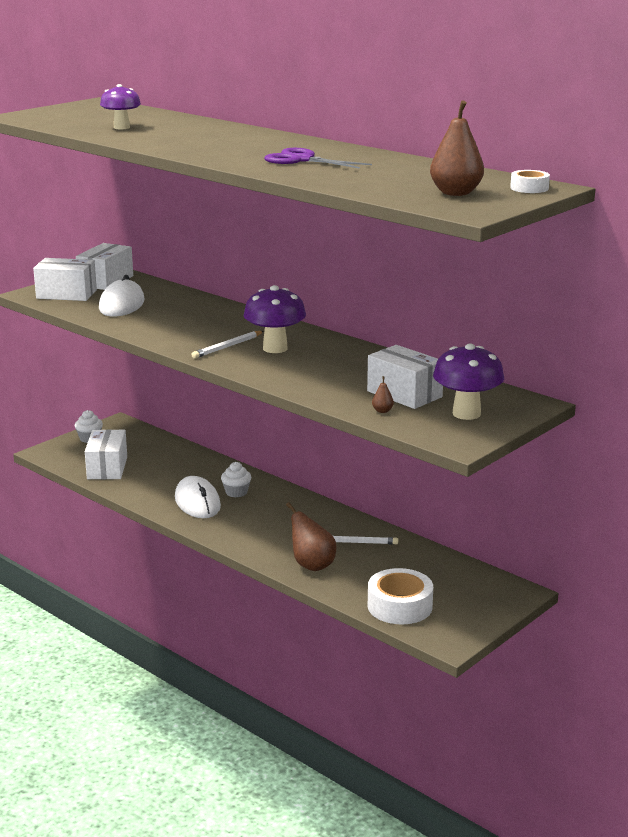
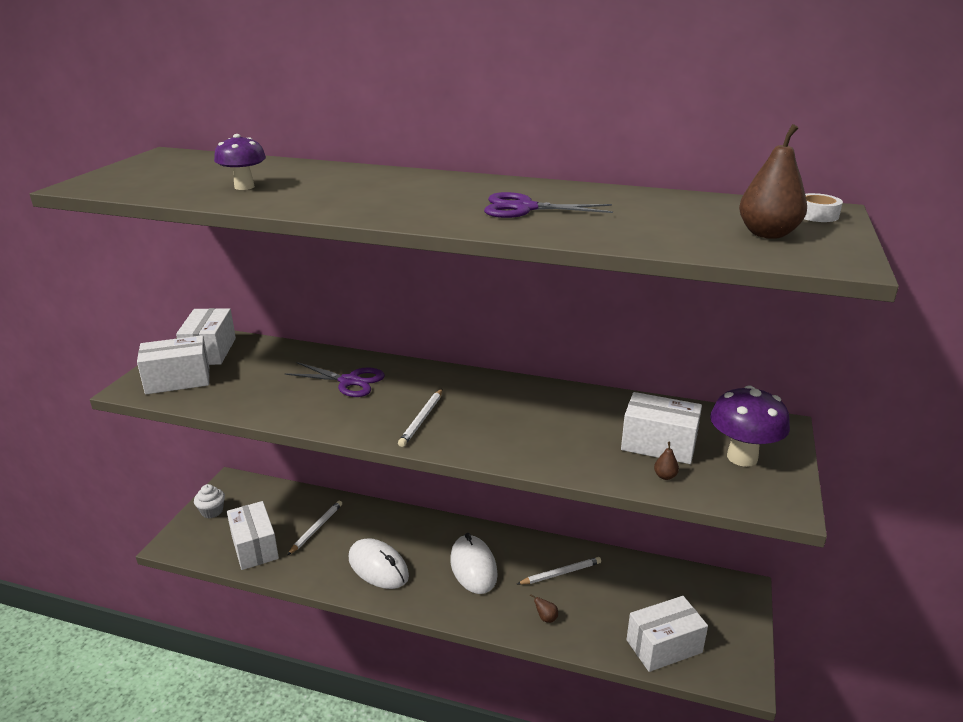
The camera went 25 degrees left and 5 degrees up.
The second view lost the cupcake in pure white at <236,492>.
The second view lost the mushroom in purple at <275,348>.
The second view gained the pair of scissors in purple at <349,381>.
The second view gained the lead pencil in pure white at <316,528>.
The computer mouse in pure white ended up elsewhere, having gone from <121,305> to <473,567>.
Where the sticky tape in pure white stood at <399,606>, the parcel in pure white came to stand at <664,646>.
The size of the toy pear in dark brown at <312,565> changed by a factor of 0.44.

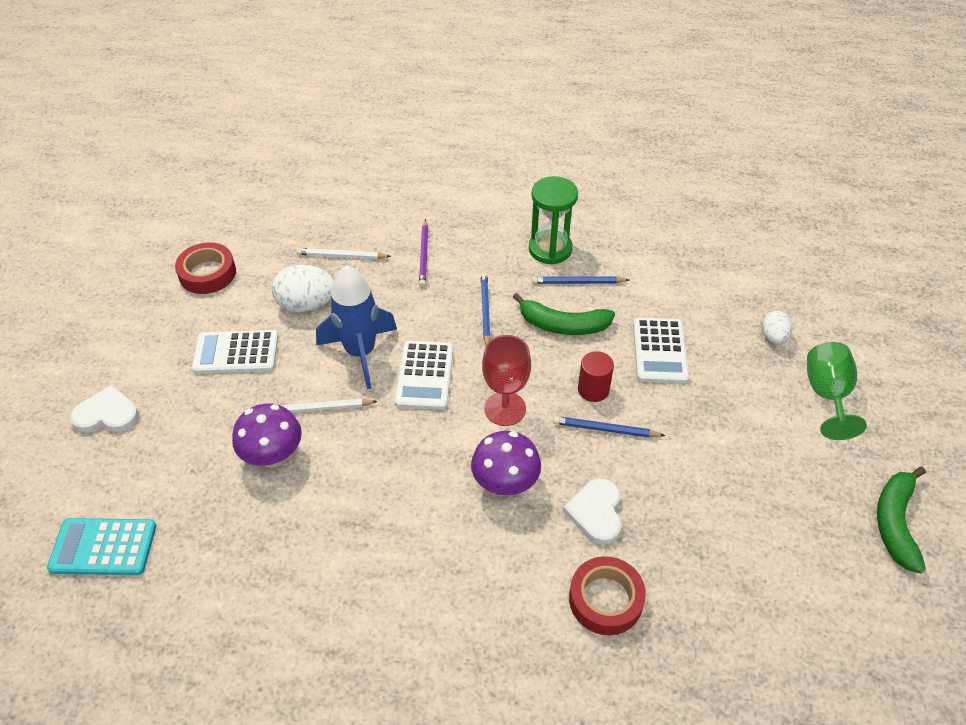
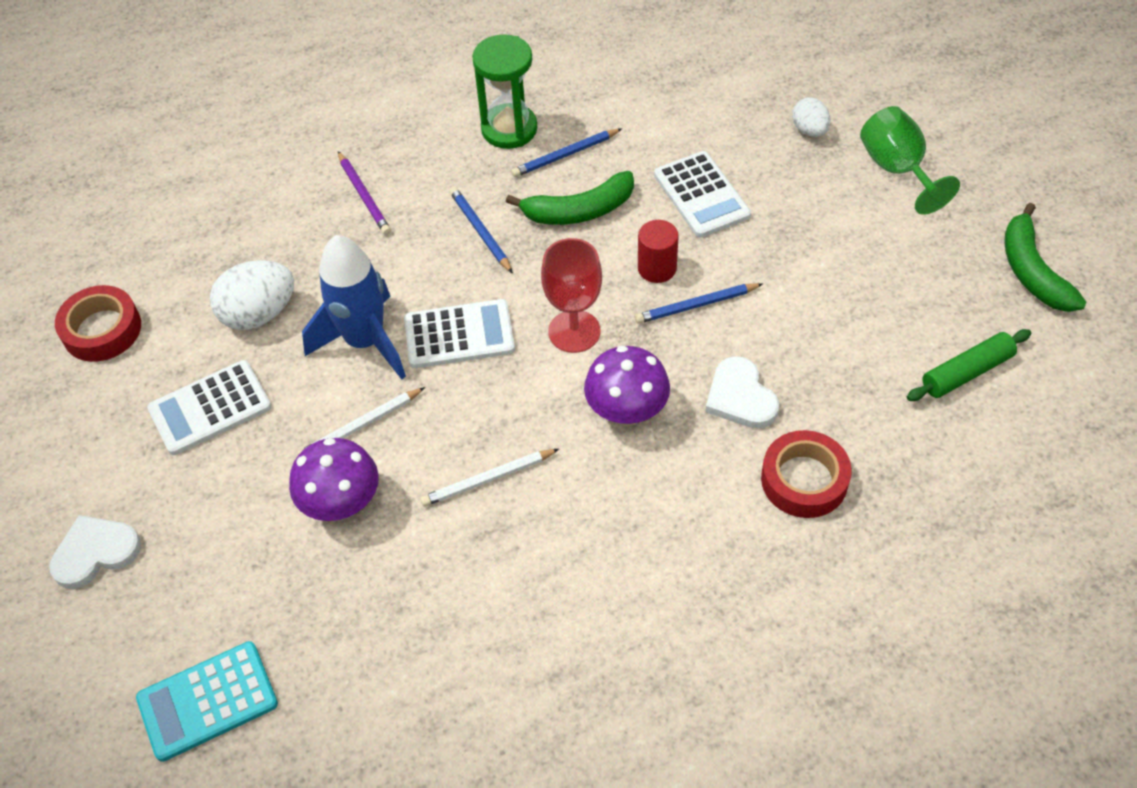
The camera went 25 degrees left and 5 degrees up.
The second view gained the pastry roller in green at <966,372>.
The lead pencil in pure white ended up elsewhere, having gone from <342,256> to <488,479>.
The calculator in pure white at <425,375> ended up facing another way, 75 degrees counterclockwise from before.

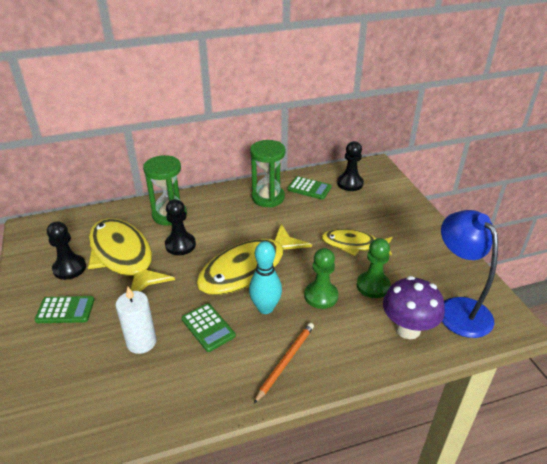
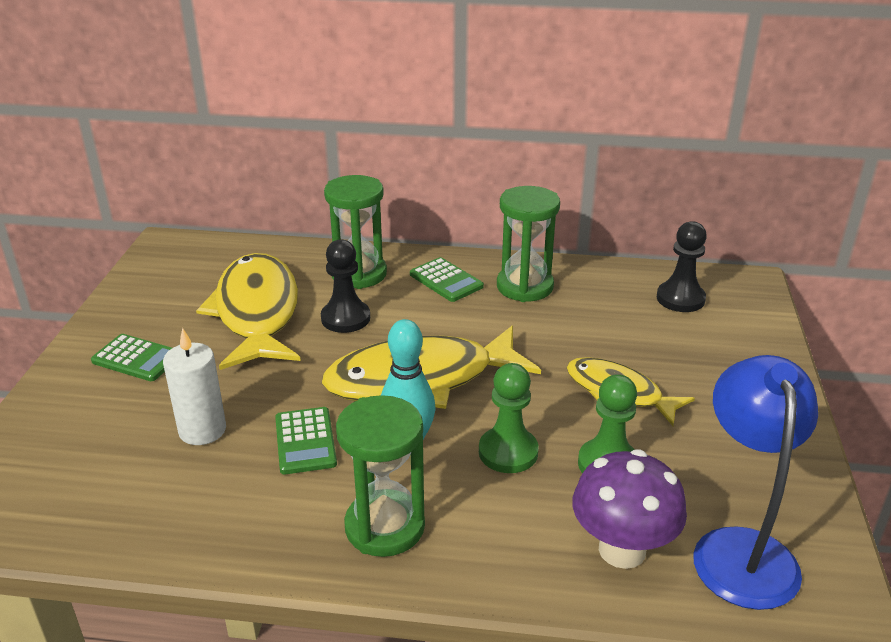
The camera went 25 degrees right and 5 degrees down.
The second view lost the game pawn in ebony at <69,268>.
The calculator in green ended up elsewhere, having gone from <309,188> to <446,280>.
Where the lead pencil in bright orange stood at <285,361>, the hourglass in green came to stand at <385,527>.

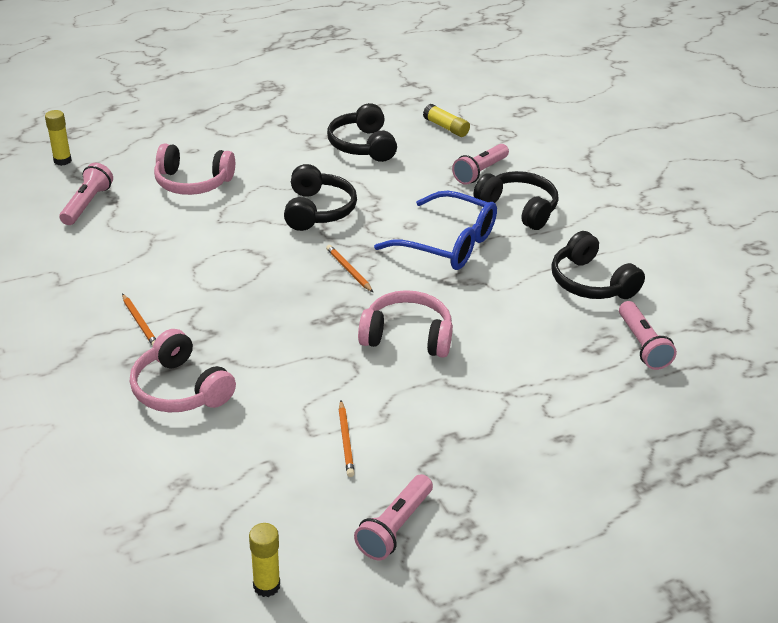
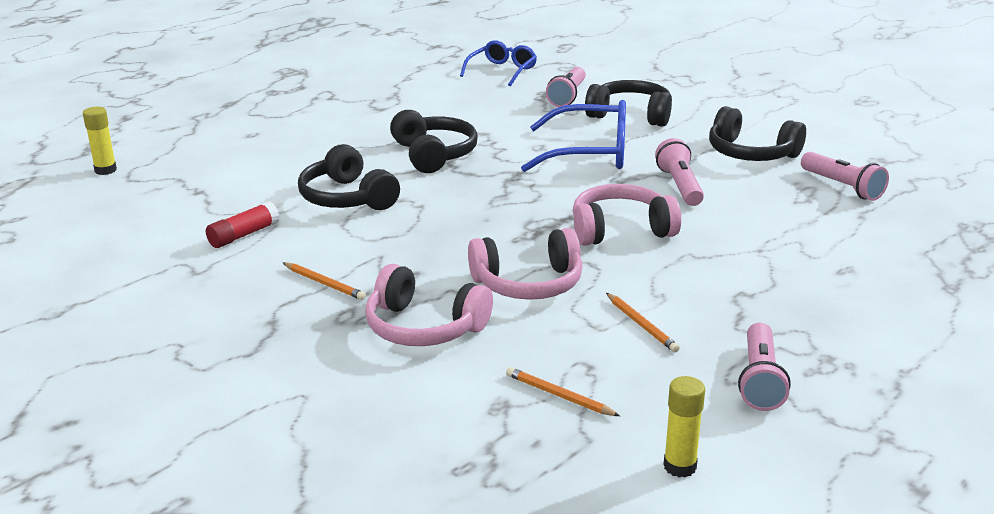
The camera went 20 degrees left and 10 degrees down.
The second view gained the glue stick in scarlet at <243,235>.
The torch in pink ended up elsewhere, having gone from <87,204> to <680,186>.
The over-ear headphones in pink ended up elsewhere, having gone from <193,182> to <528,283>.
The lead pencil in bright orange ended up elsewhere, having gone from <349,270> to <559,395>.
The over-ear headphones in ebony ended up elsewhere, having gone from <362,145> to <347,198>.
Where the glue stick in bright yellow stood at <446,127>, the glasses in cobalt came to stand at <502,71>.

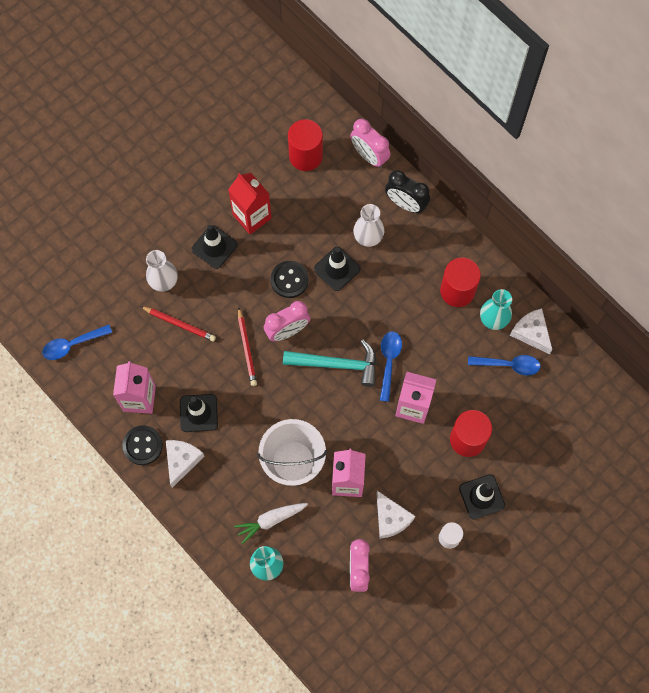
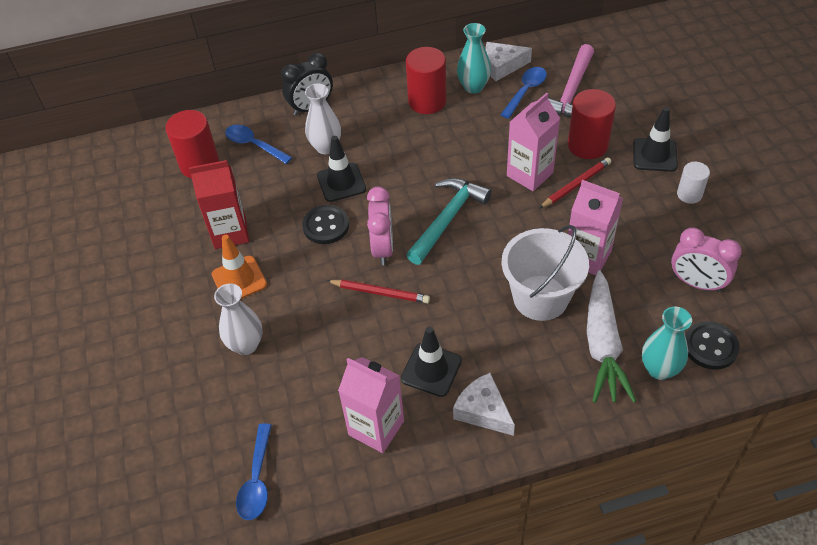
The camera went 60 degrees left and 20 degrees down.
The second view lost the alarm clock in pink at <369,156>.
The second view lost the piece of cheese in pure white at <391,518>.
The second view gained the carpenter's hammer in pink at <571,92>.
The sewing button in ebony ended up elsewhere, having gone from <143,445> to <710,346>.
The lead pencil in scarlet ended up elsewhere, having gone from <179,324> to <576,185>.
The teaspoon in cobalt ended up elsewhere, having gone from <389,362> to <254,145>.
What was the road cone in ebony at <214,247> turned into the road cone in bright orange at <239,279>.
The size of the toy carrot in pure white at <270,520> changed by a factor of 1.57.

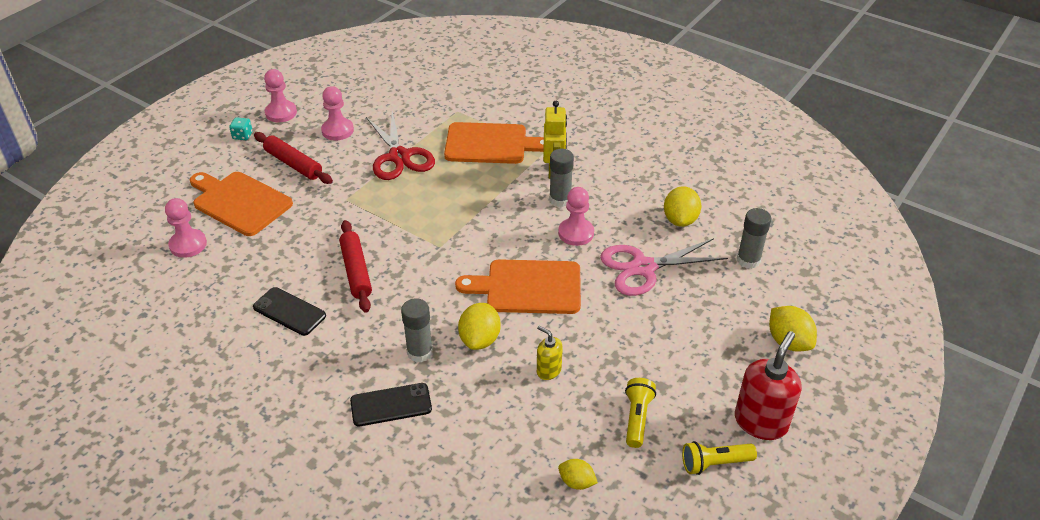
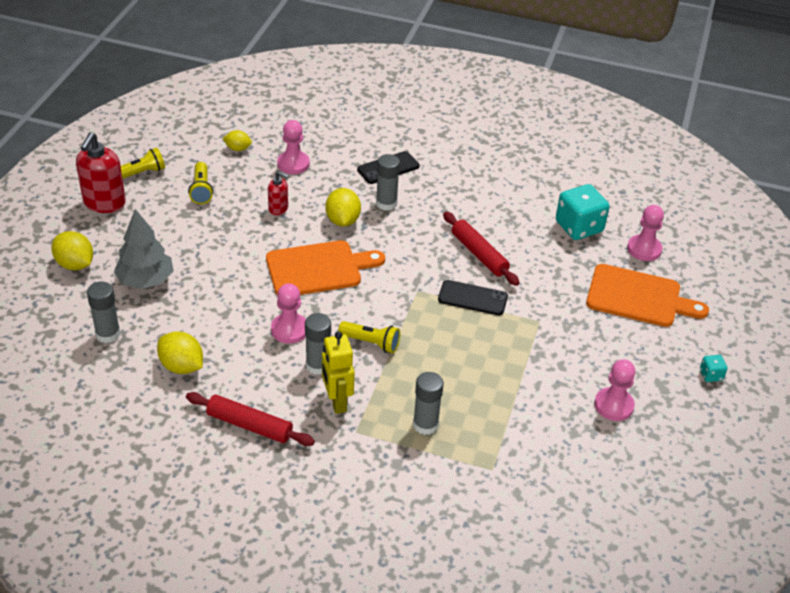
The camera went 160 degrees right and 0 degrees up.
The second view lost the pair of scissors in scarlet at <399,156>.
The second view lost the pair of scissors in pink at <643,267>.
The second view gained the toy tree in gray at <145,280>.
The second view gained the torch in bright yellow at <371,343>.
The second view gained the game die in teal at <579,227>.
The mobile phone in ebony ended up elsewhere, having gone from <289,311> to <472,298>.
The pastry roller in scarlet ended up elsewhere, having gone from <293,164> to <249,425>.
The game pawn in pink ended up elsewhere, having gone from <281,113> to <293,164>.
Where the cutting board in bright orange stood at <491,144>, the glue stick in gray came to stand at <425,424>.
What was the soap dispenser in bright yellow at <548,370> turned into the soap dispenser in scarlet at <278,209>.
The toy lemon in bright yellow at <680,220> ended up facing another way, 45 degrees counterclockwise from before.

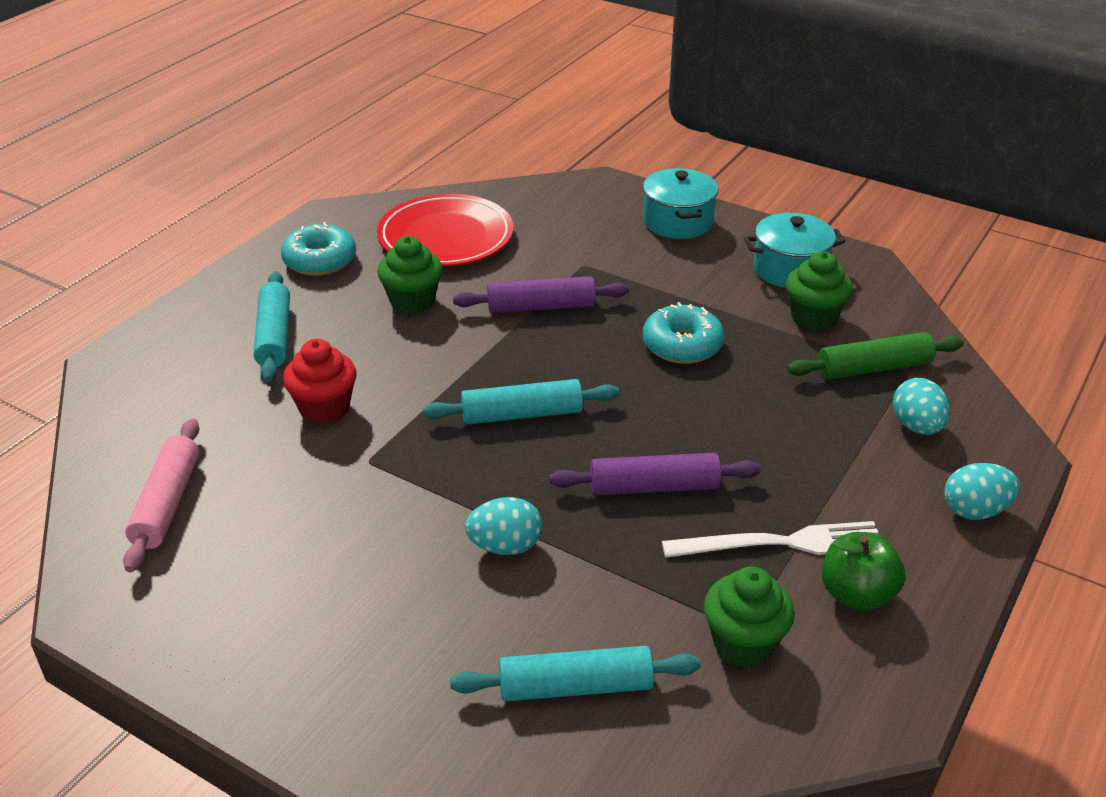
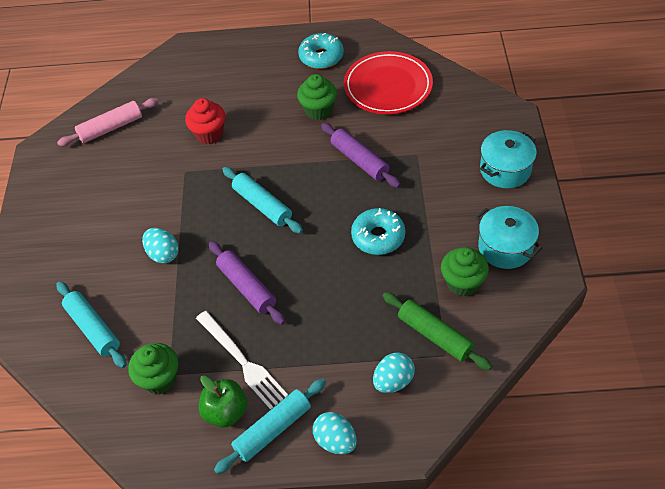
The camera went 60 degrees right and 15 degrees up.
The pastry roller in teal ended up elsewhere, having gone from <274,336> to <273,430>.

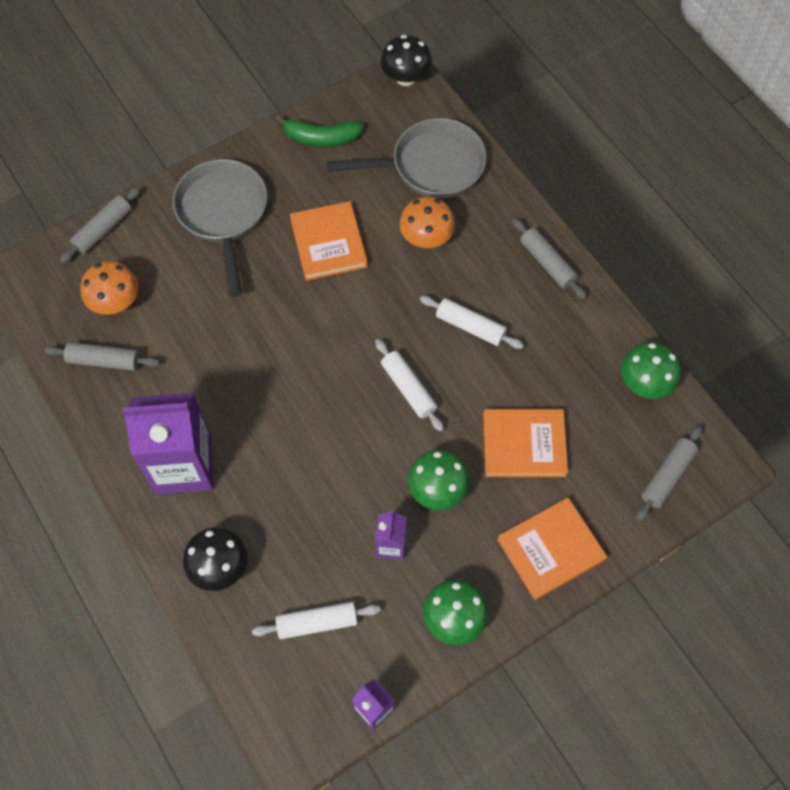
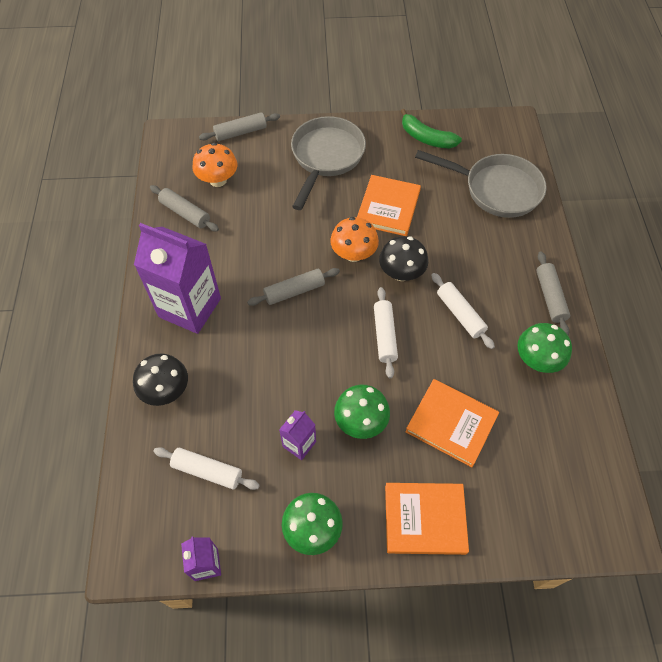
The camera went 30 degrees right and 5 degrees down.
The mushroom in ebony ended up elsewhere, having gone from <406,78> to <401,273>.
The mushroom in bright orange ended up elsewhere, having gone from <426,238> to <353,254>.
The mushroom in green ended up elsewhere, having gone from <644,383> to <537,360>.
The pastry roller in gray ended up elsewhere, having gone from <667,476> to <294,291>.

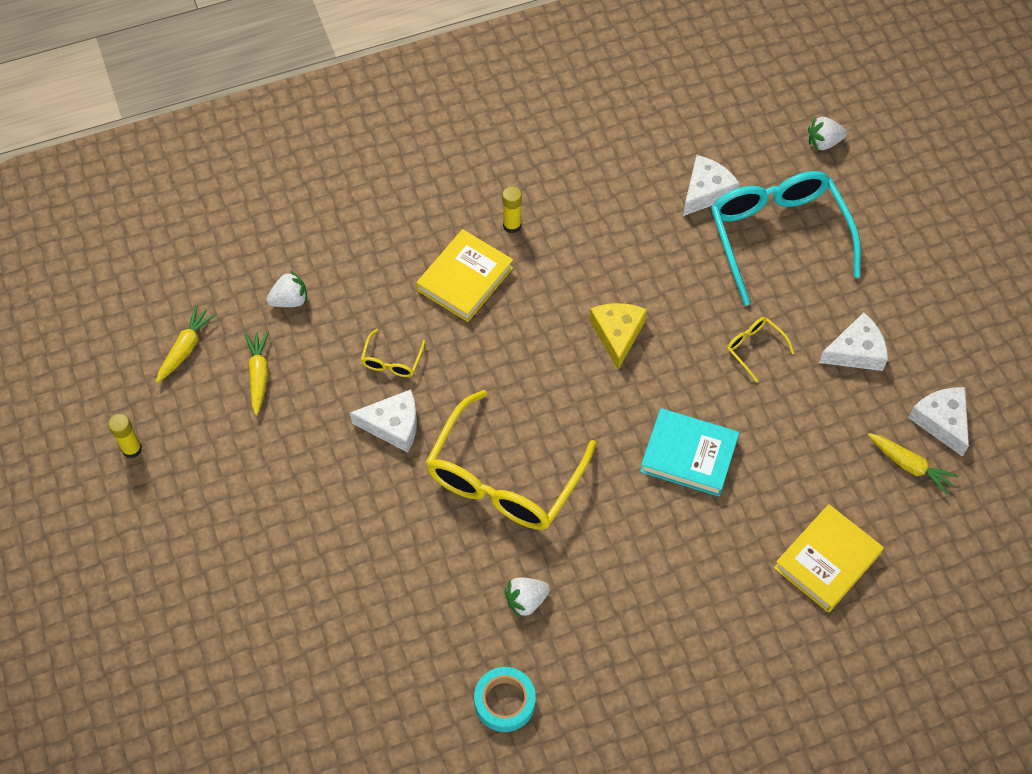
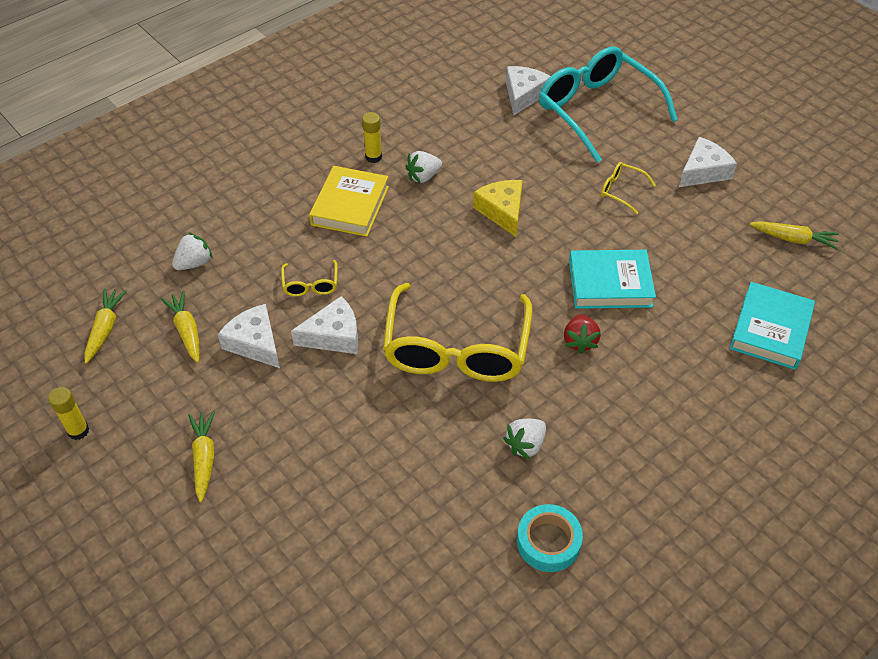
The camera went 20 degrees left and 10 degrees down.
The second view gained the toy carrot in bright yellow at <204,458>.
The second view gained the toy strawberry in scarlet at <579,341>.
The toy strawberry in pure white ended up elsewhere, having gone from <823,142> to <423,176>.
The piece of cheese in pure white ended up elsewhere, having gone from <941,421> to <255,343>.
What was the hardcover in bright yellow at <827,561> turned into the hardcover in teal at <770,329>.

